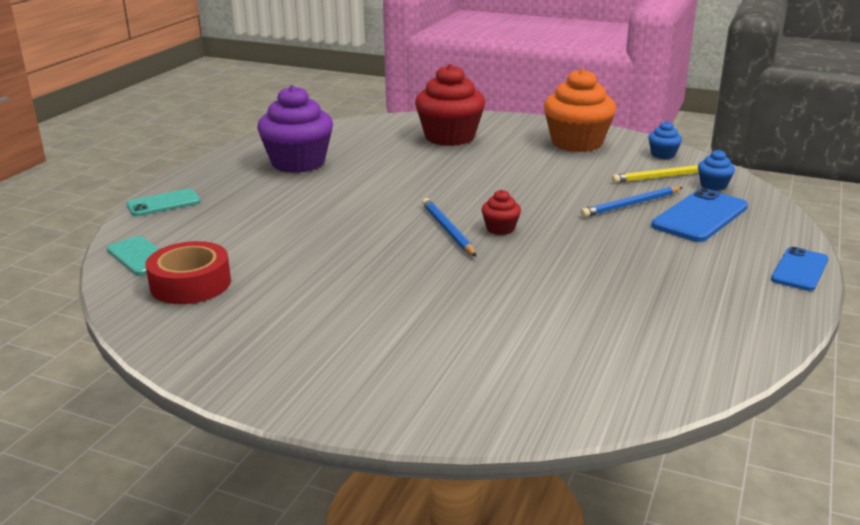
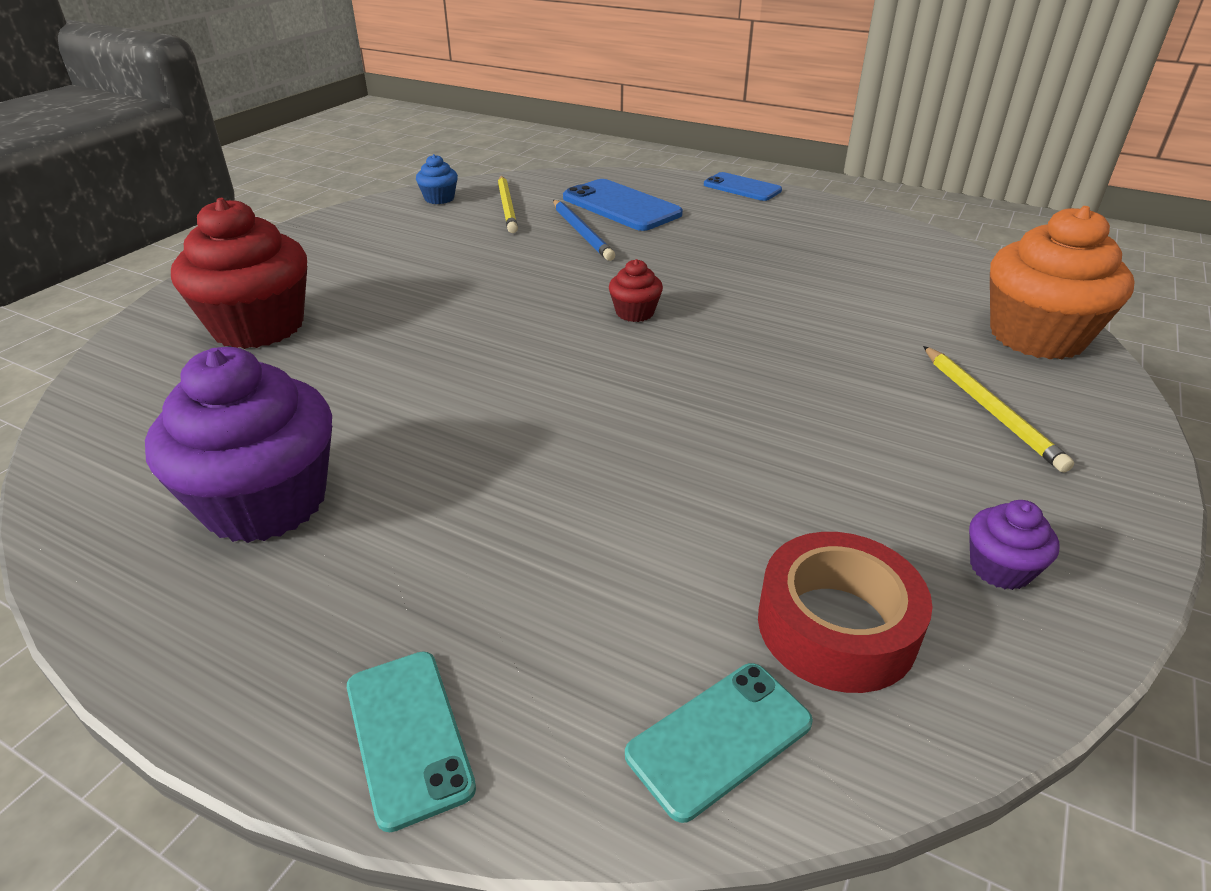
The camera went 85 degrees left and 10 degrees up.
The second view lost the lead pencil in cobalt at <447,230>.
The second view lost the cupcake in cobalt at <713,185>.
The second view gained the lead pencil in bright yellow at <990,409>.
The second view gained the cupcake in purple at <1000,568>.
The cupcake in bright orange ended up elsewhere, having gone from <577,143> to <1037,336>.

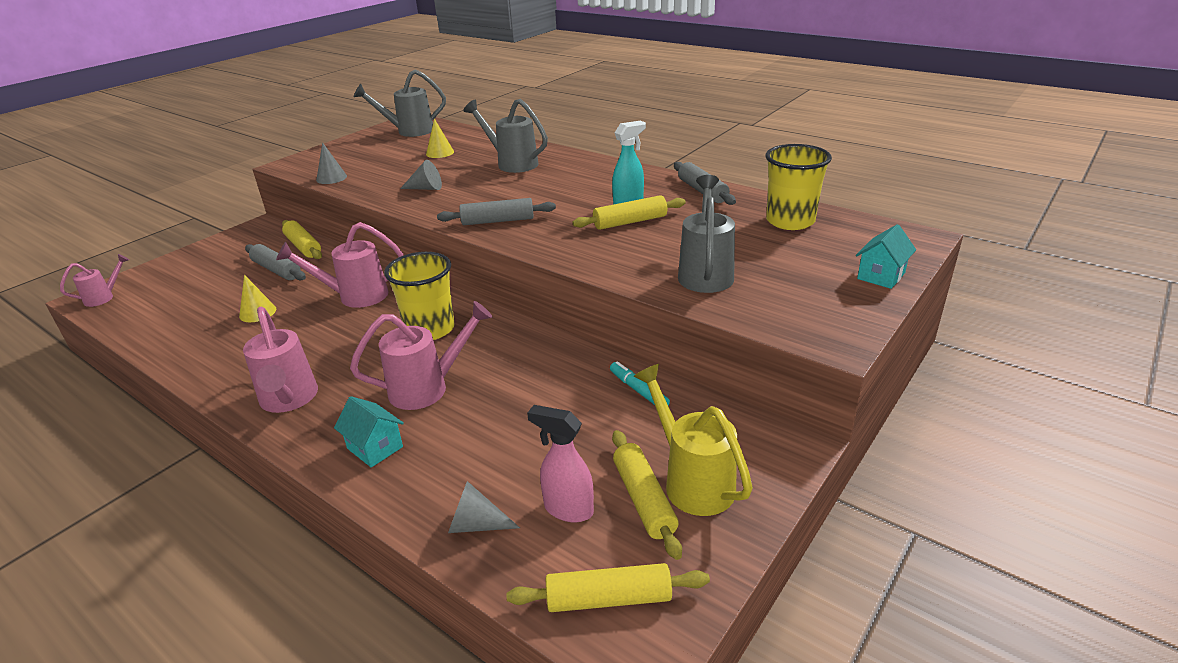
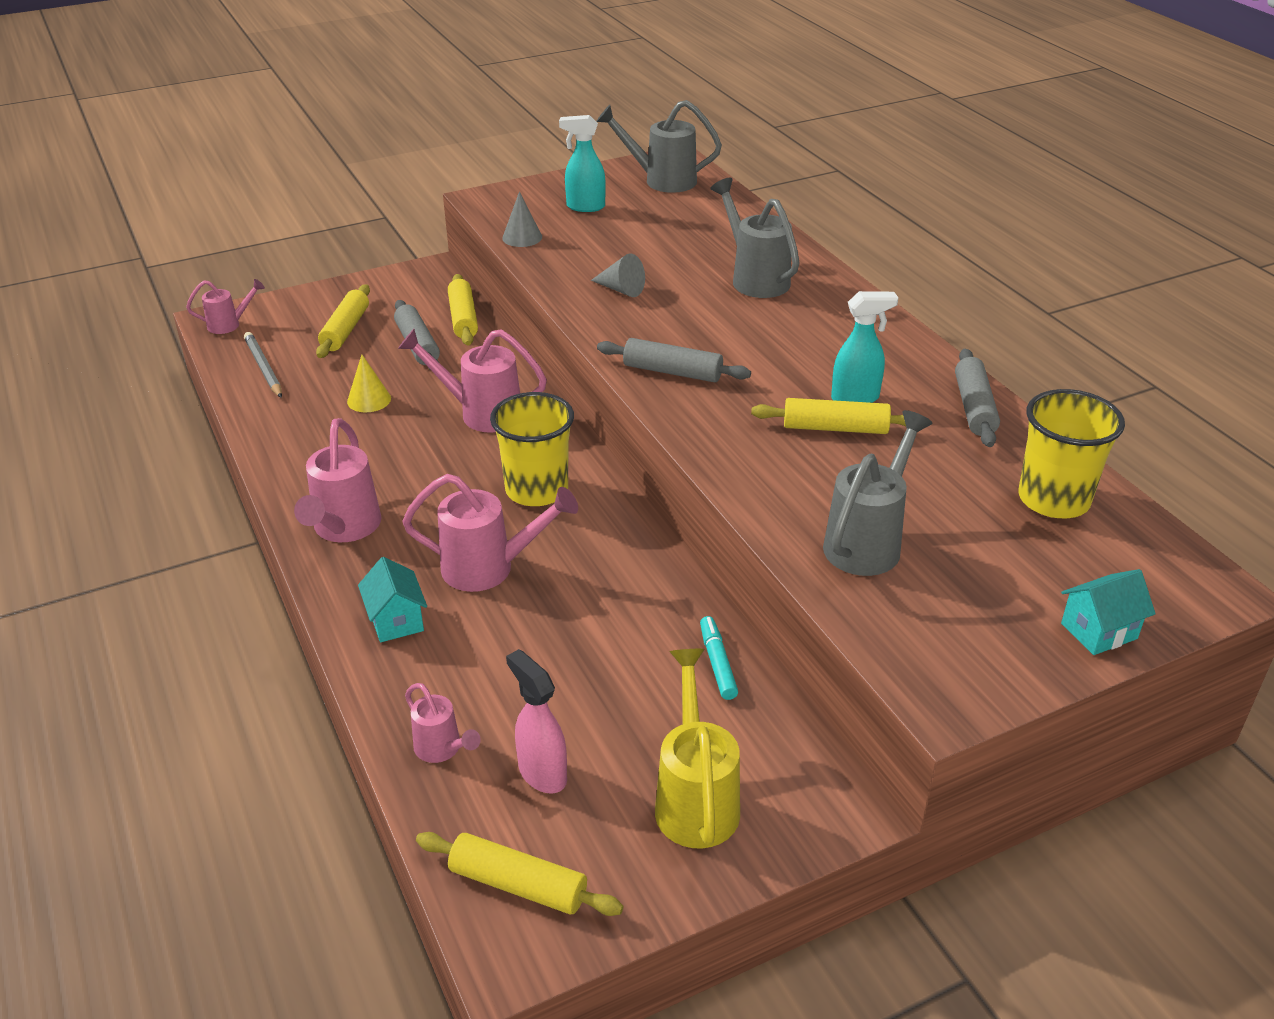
The camera went 25 degrees right and 5 degrees up.
The second view lost the cone shape in bright yellow at <440,153>.
The second view gained the lead pencil in gray at <264,367>.
The second view gained the sprayer in teal at <585,207>.
The pastry roller in bright yellow ended up elsewhere, having gone from <644,499> to <345,330>.
Where the cone shape in gray stood at <476,524>, the watering pot in pink came to stand at <442,749>.

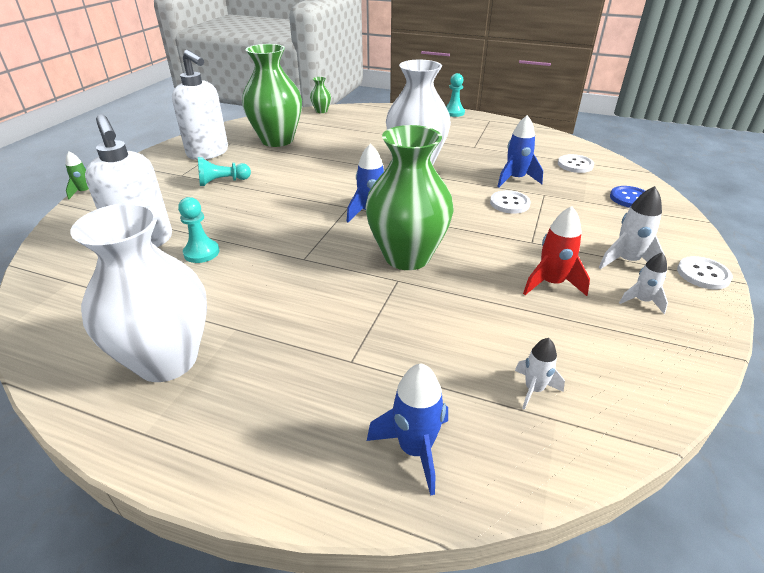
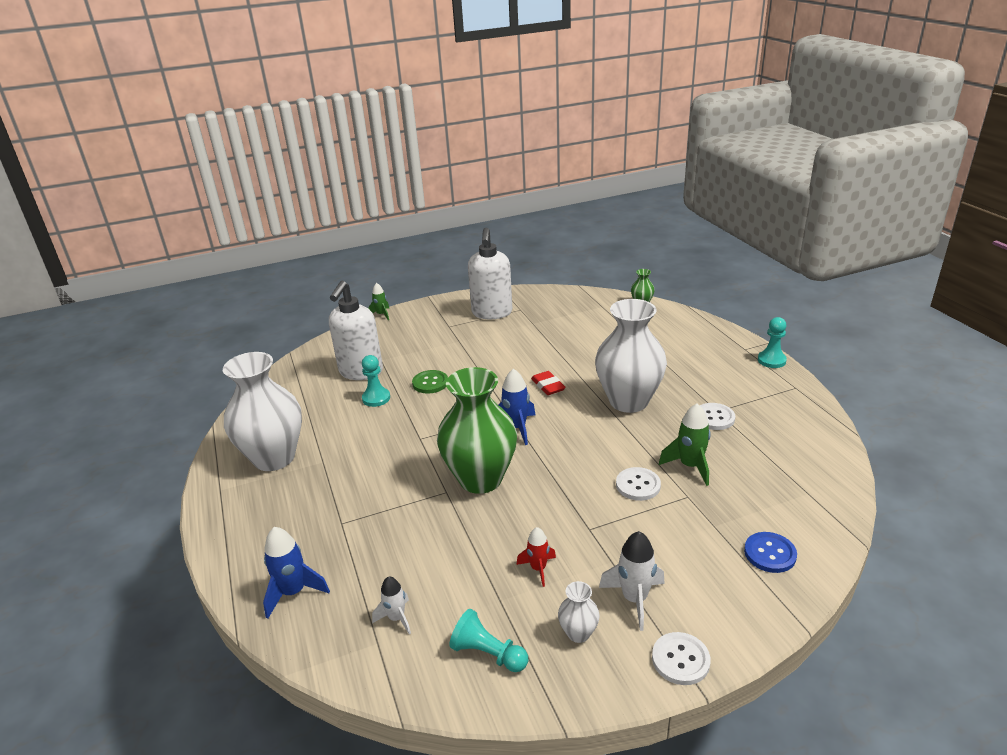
The camera went 50 degrees right and 5 degrees down.
The second view lost the tall vase in green at <277,140>.
The second view gained the sewing button in green at <430,383>.
The second view gained the gum eraser in scarlet at <548,386>.
The game pawn in teal ended up elsewhere, having gone from <222,182> to <488,653>.
The sewing button in pure white ended up elsewhere, having gone from <575,165> to <714,418>.
Where the toy rocket in pure white stood at <641,301>, the tall vase in pure white came to stand at <578,633>.
What was the toy rocket in cobalt at <515,179> turned into the toy rocket in green at <690,466>.
The size of the toy rocket in scarlet at <551,283> changed by a factor of 0.64.

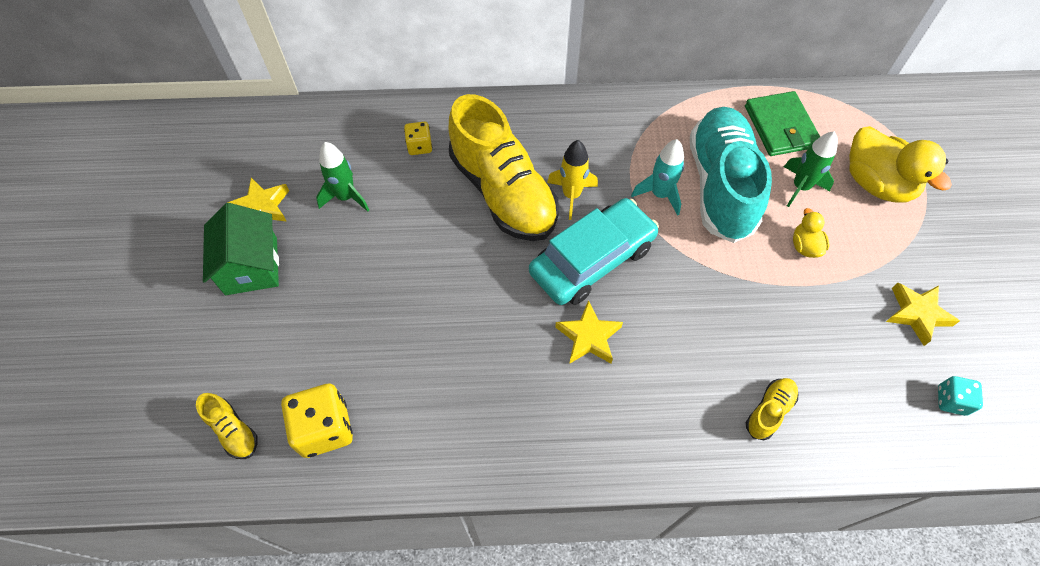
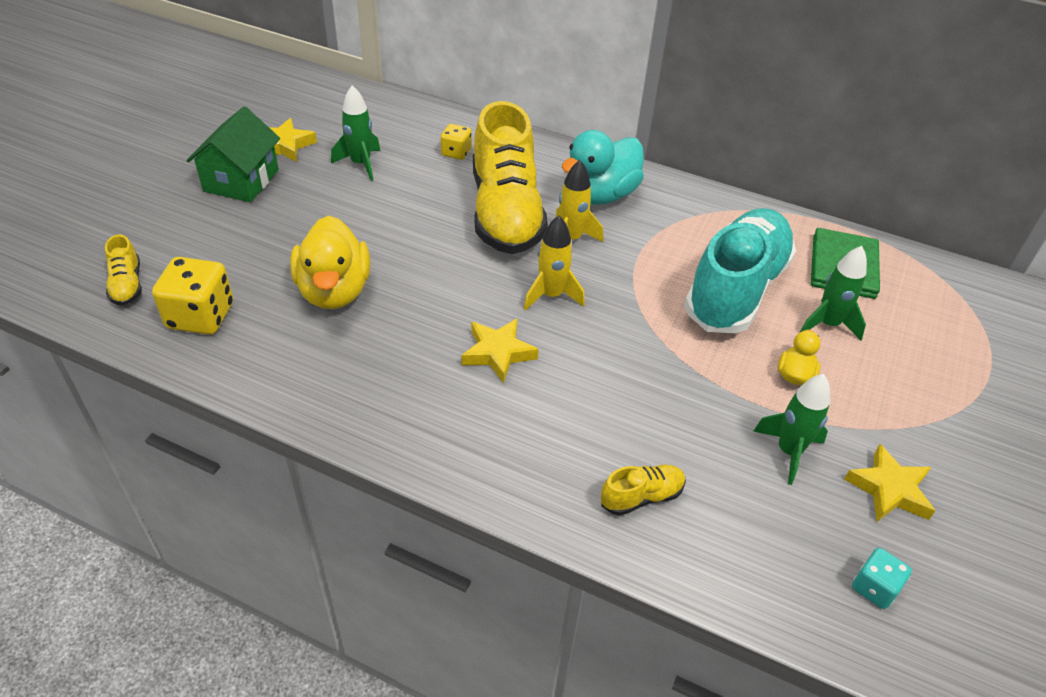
The camera went 25 degrees right and 15 degrees down.
The second view lost the toy rocket in teal at <659,194>.
The second view gained the duck in teal at <600,195>.
The second view gained the toy rocket in green at <788,451>.
The duck in bright yellow ended up elsewhere, having gone from <876,184> to <334,291>.
Where the car in teal stood at <592,260>, the toy rocket in bright yellow came to stand at <551,295>.

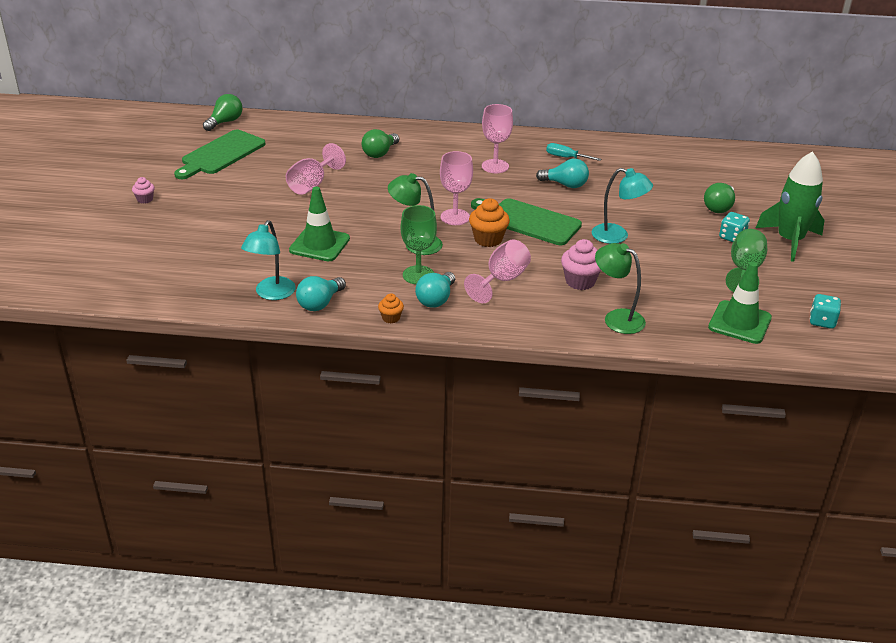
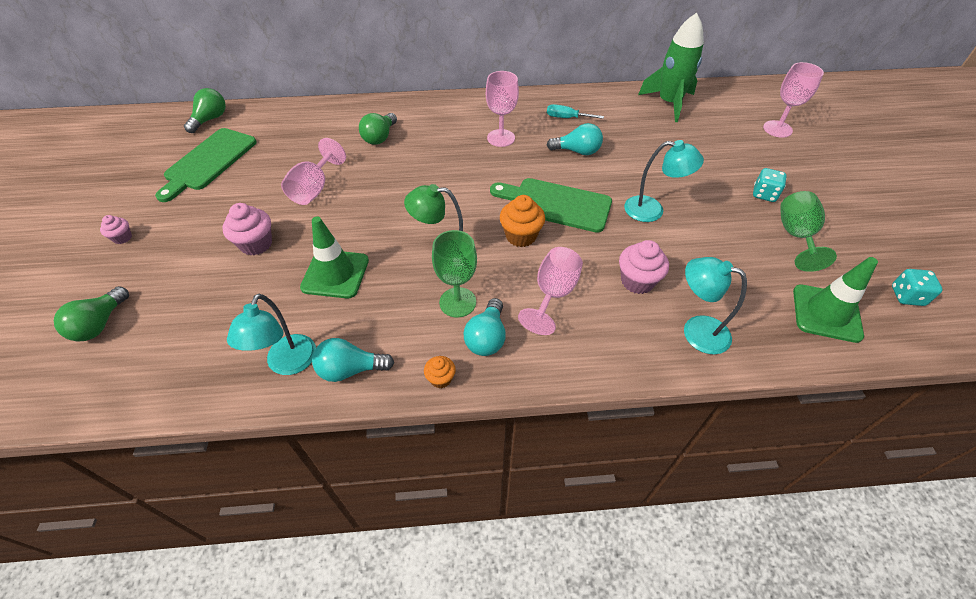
The camera went 10 degrees left and 15 degrees up.
The second view gained the cupcake in pink at <256,244>.
The chalice in pink ended up elsewhere, having gone from <455,217> to <777,129>.
The light bulb in green ended up elsewhere, having gone from <719,207> to <100,324>.
The toy rocket in green ended up elsewhere, having gone from <789,240> to <668,103>.
What was the lamp in green at <616,318> turned into the lamp in teal at <696,330>.
The light bulb in teal at <320,303> ended up facing another way, 60 degrees clockwise from before.

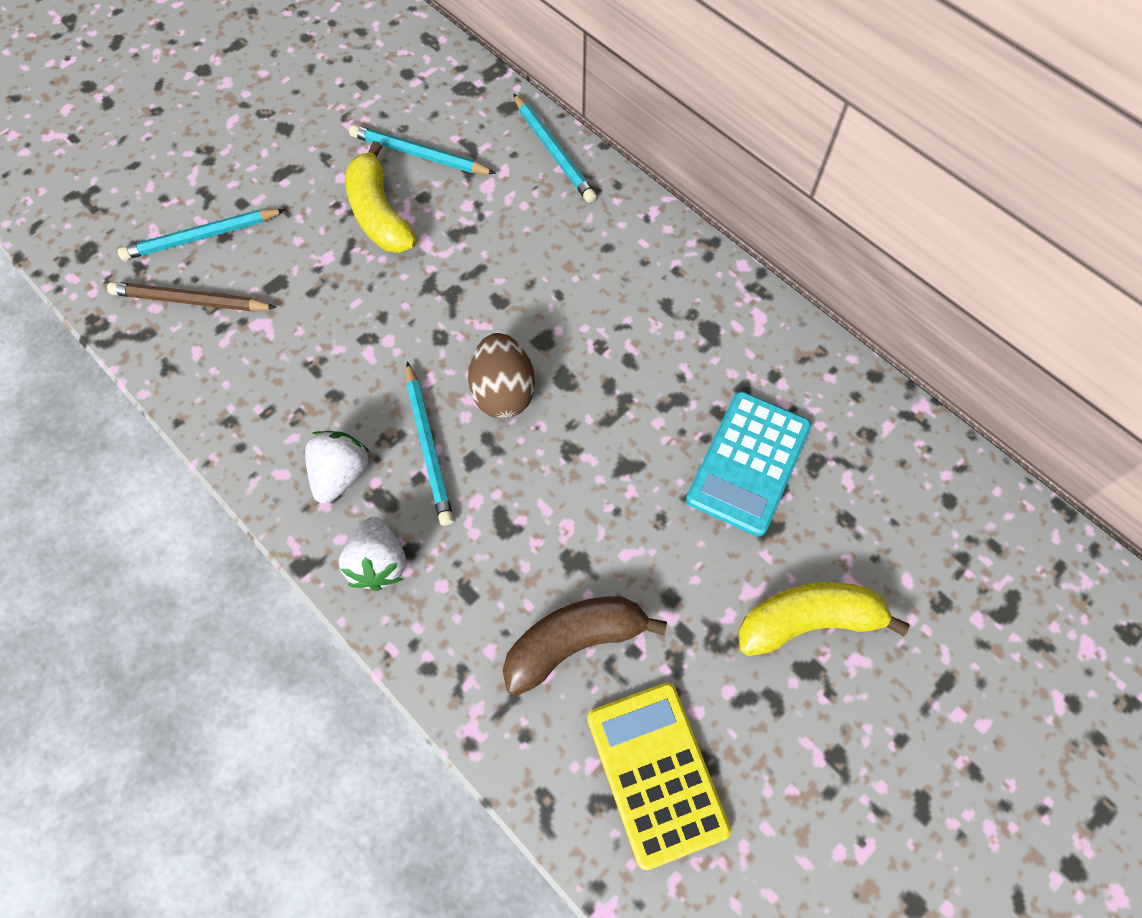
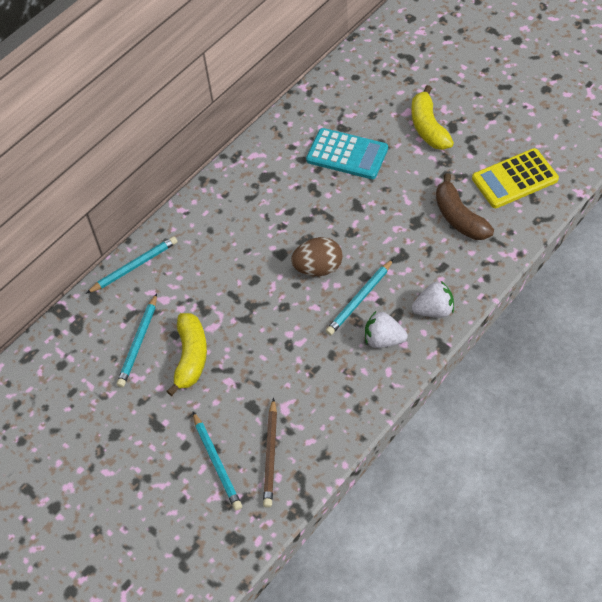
The camera went 90 degrees left and 10 degrees down.
The banana in bright yellow at <379,214> ended up facing another way, 60 degrees counterclockwise from before.
The lead pencil in teal at <428,446> ended up facing another way, 150 degrees clockwise from before.

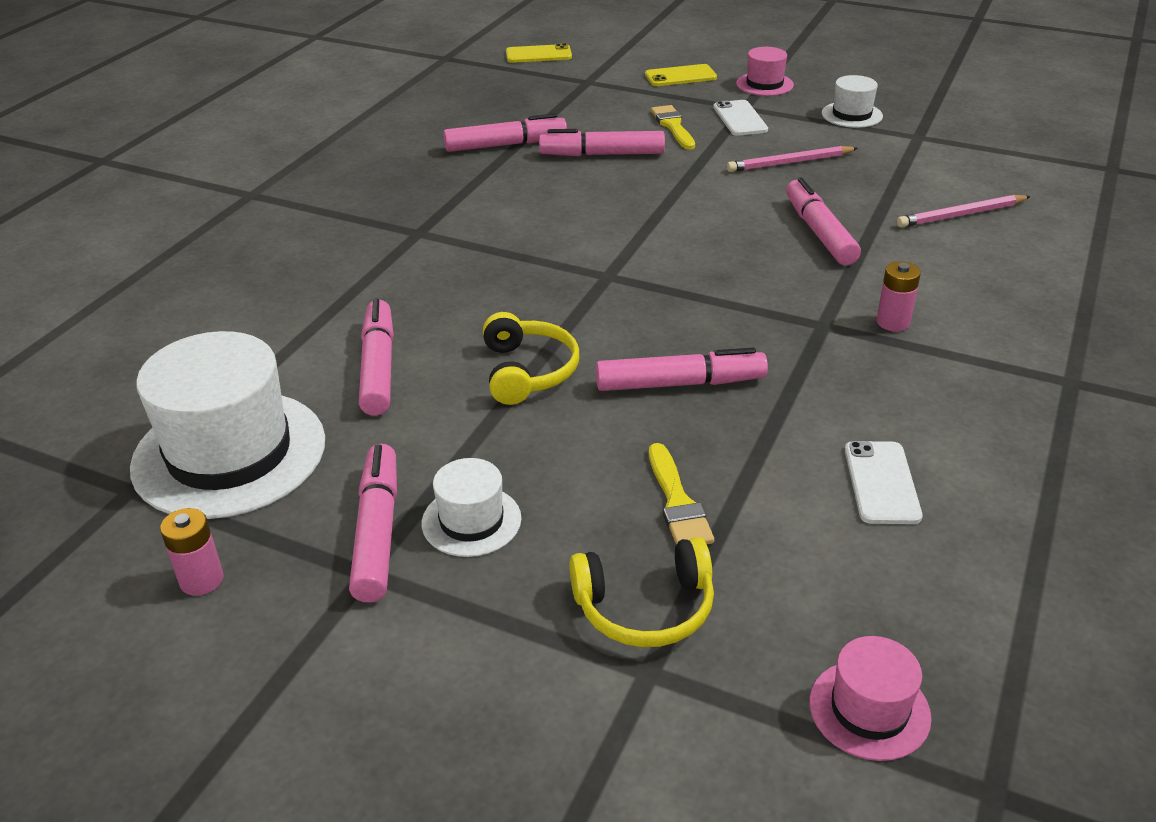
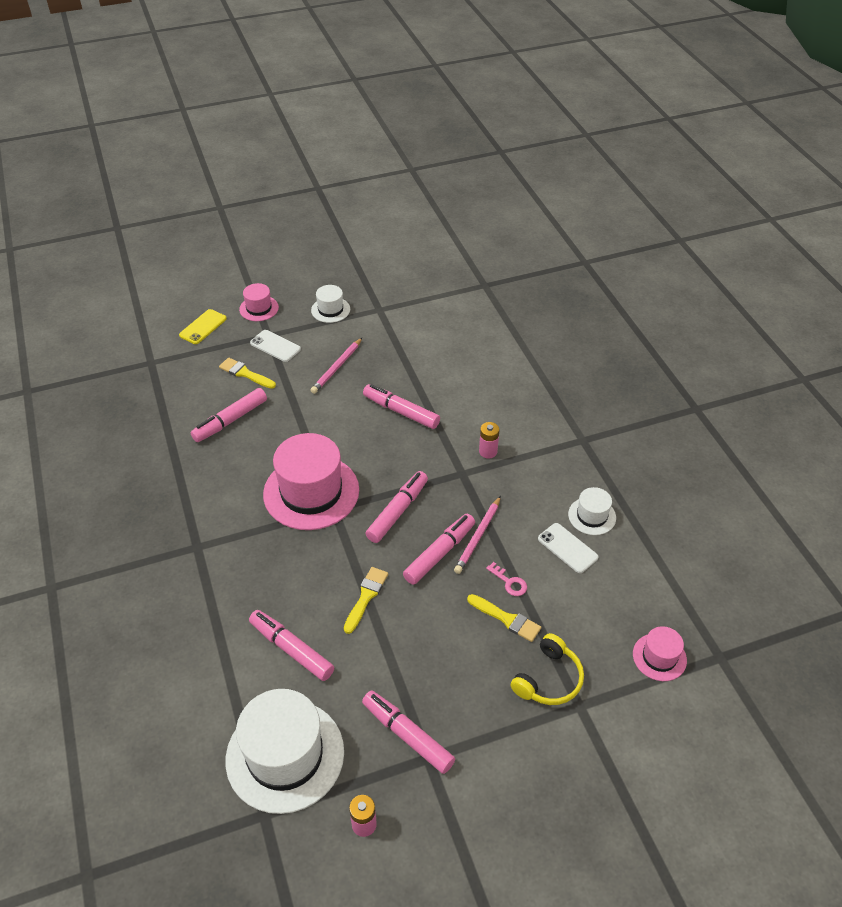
The camera went 45 degrees left and 10 degrees up.
The second view lost the mobile phone in bright yellow at <538,54>.
The second view gained the hat in pink at <311,492>.
The second view gained the key in pink at <509,582>.
The hat in pure white ended up elsewhere, having gone from <471,521> to <592,516>.
The marker pen in pink ended up elsewhere, having gone from <506,145> to <397,511>.
The lead pencil in pink ended up elsewhere, having gone from <961,215> to <478,536>.
Where the over-ear headphones in bright yellow stood at <528,371>, the paint brush in bright yellow came to stand at <366,597>.

